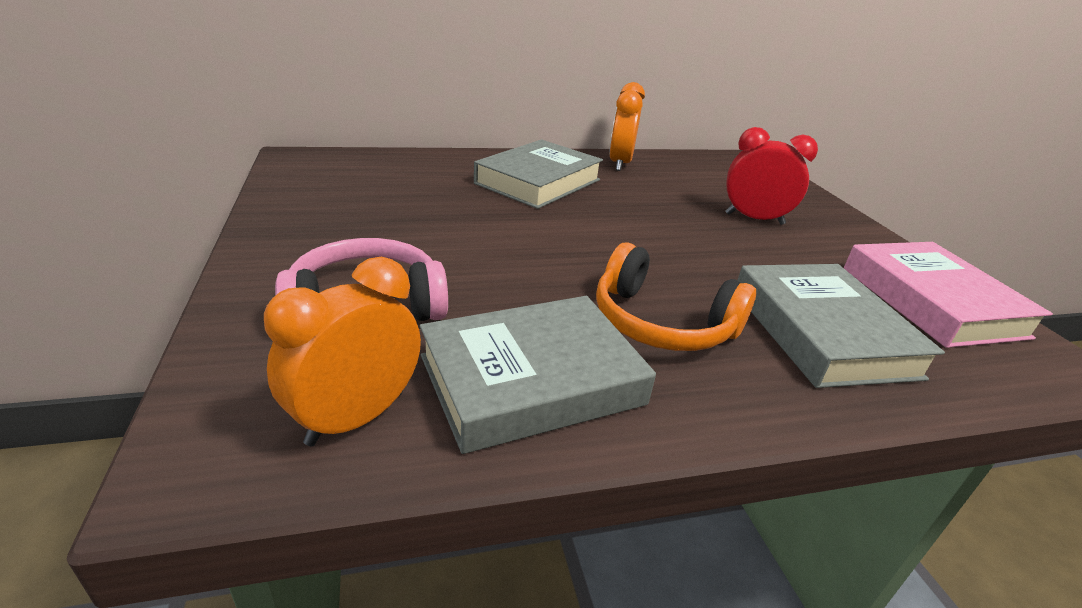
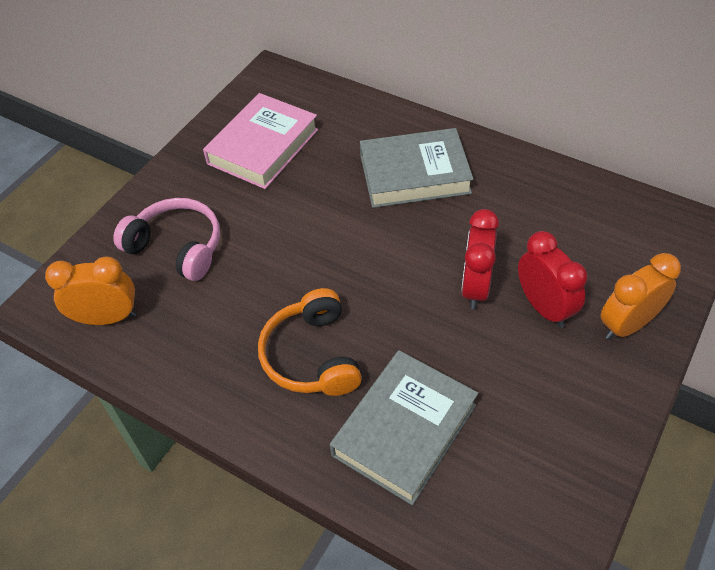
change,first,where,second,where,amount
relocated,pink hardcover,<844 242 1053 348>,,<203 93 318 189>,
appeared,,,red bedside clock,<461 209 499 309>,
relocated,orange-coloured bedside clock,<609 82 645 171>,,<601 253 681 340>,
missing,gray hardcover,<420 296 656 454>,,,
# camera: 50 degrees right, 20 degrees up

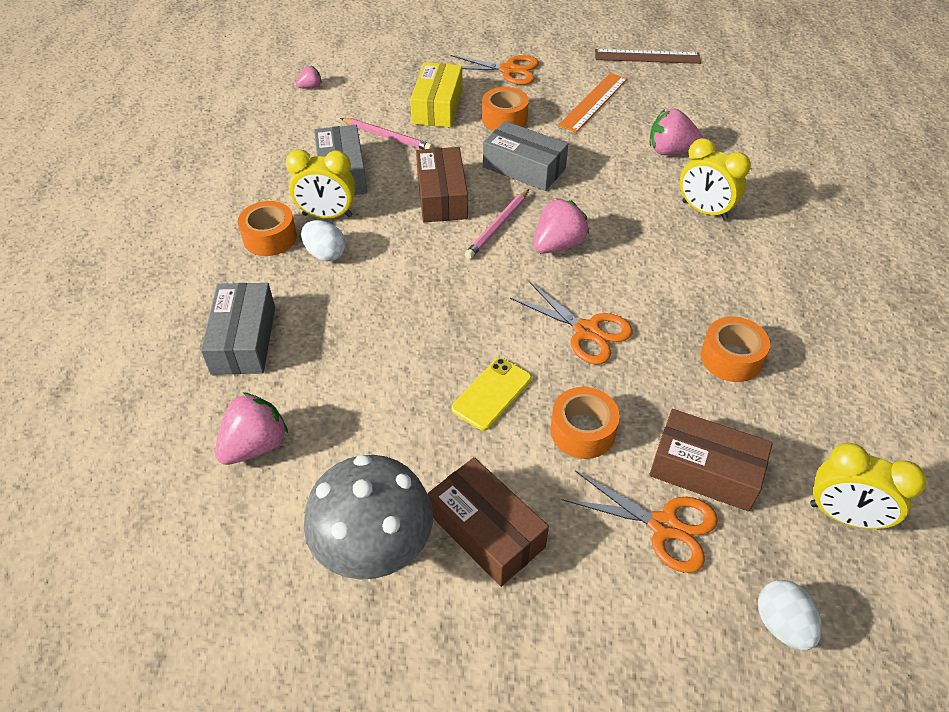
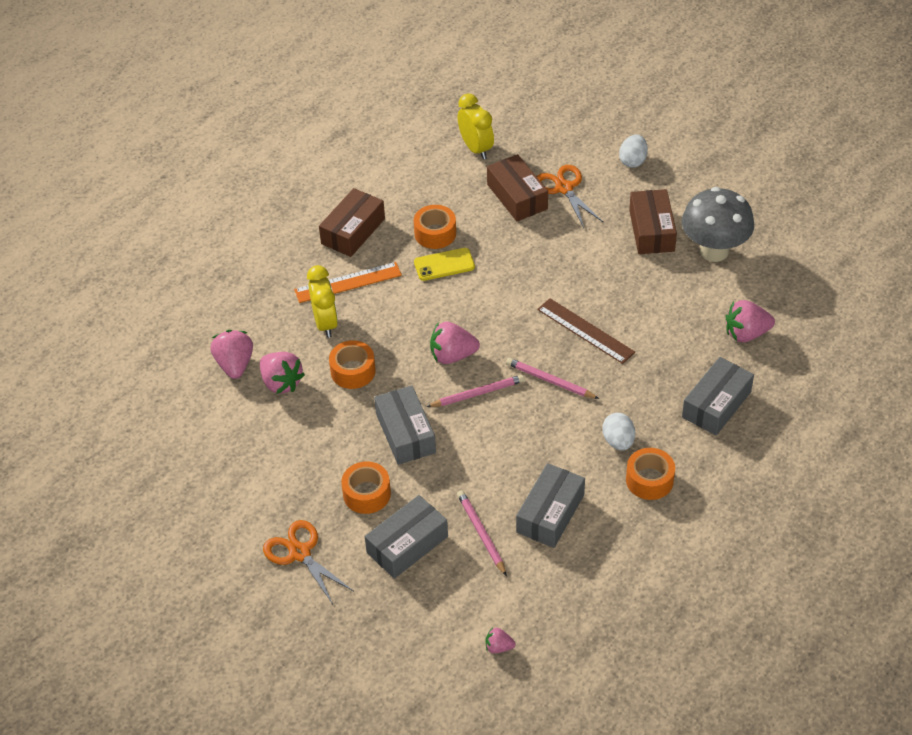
change,first,where,second,where,amount
appeared,,,pink berry,<210 330 253 379>,
relocated,orange-coloured straightedge,<558 73 628 133>,,<294 262 402 303>,
relocated,russet box,<416 147 468 222>,,<319 188 385 257>,
relocated,orange-coloured sticky tape,<551 387 620 459>,,<329 340 375 389>,
colour,golden box,<410 62 463 127>,gray box,<365 495 448 579>,
relocated,golden smartphone,<451 358 532 431>,,<414 248 475 281>,
appeared,,,pink wooden pencil,<506 358 599 399>,
relocated,russet straightedge,<595 49 701 64>,,<537 298 635 364>,
relocated,snow-white egg,<758 580 822 650>,,<619 134 648 168>,
missing,golden bedside clock,<286 149 356 219>,,,
missing,orange-coloured pair of scissors,<510 280 633 365>,,,
# camera: 140 degrees left, 0 degrees up

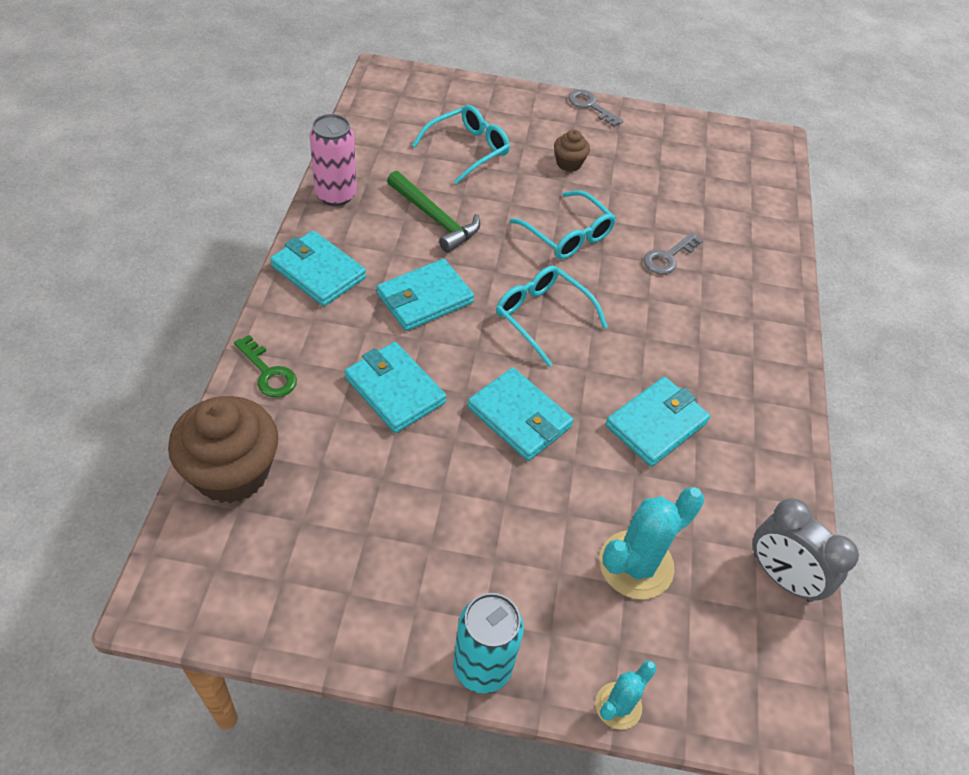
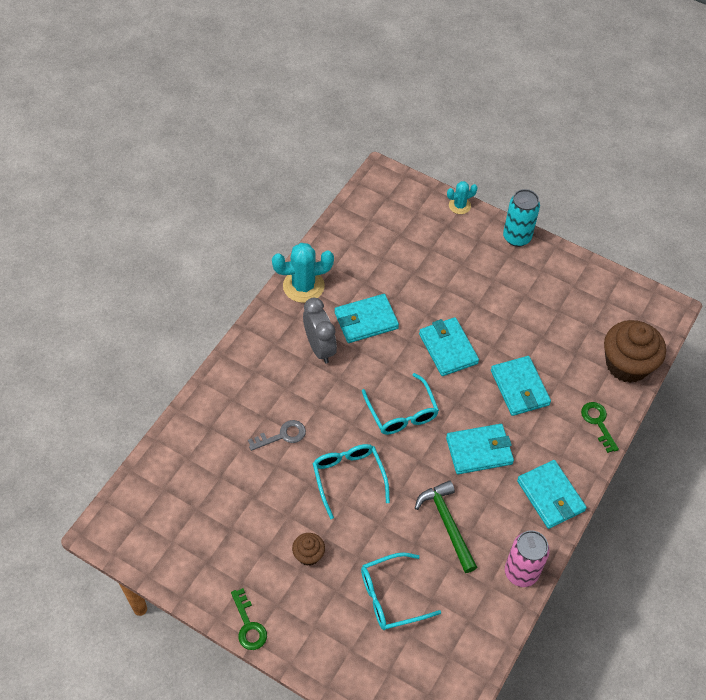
change,first,where,second,where,amount
colour,gray latchkey,<568 89 623 127>,green latchkey,<231 588 267 650>,
relocated,teal prickly plant,<600 487 704 599>,,<272 243 334 303>,
relocated,gray bedside clock,<753 498 859 602>,,<303 297 337 363>,
# camera: 155 degrees left, 5 degrees up

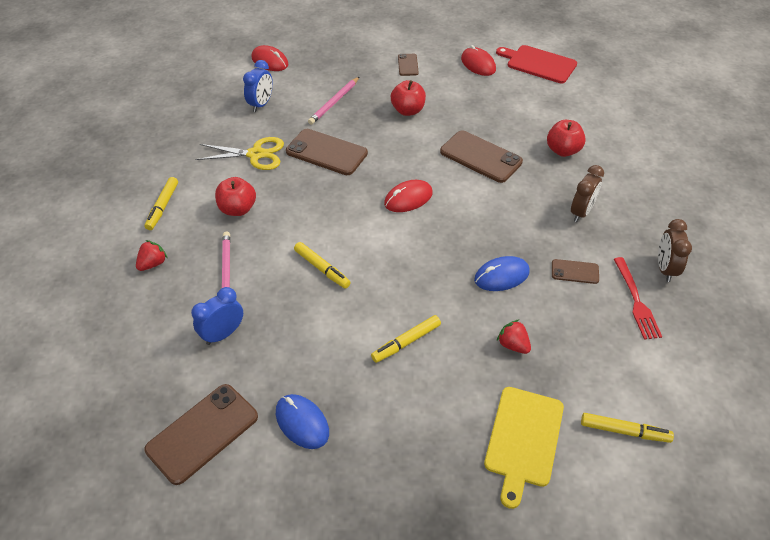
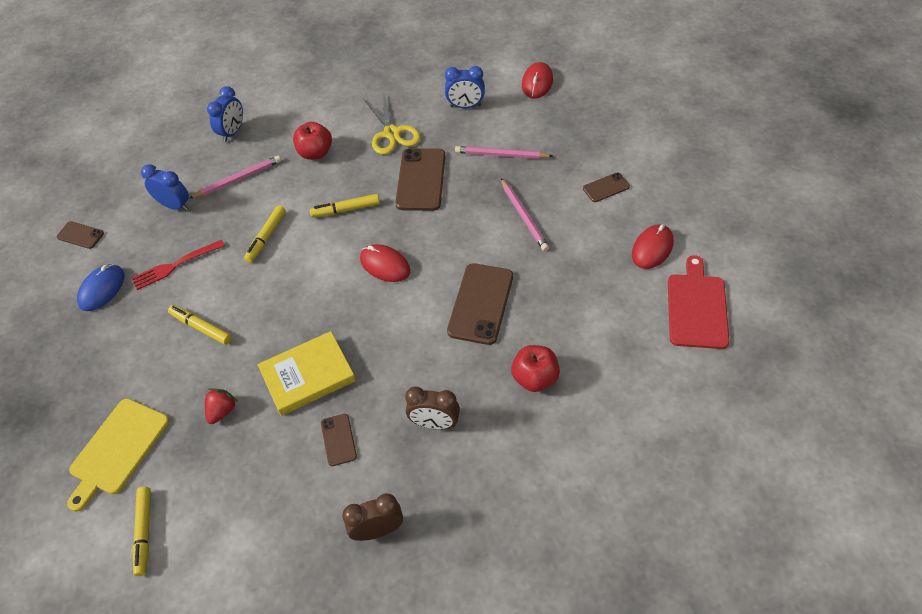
change,first,where,second,where,amount
size,russet smartphone,<145 384 258 485>,,<56 221 104 249>,x0.52
spun,golden cutting board,<484 387 564 509>,,<67 398 169 512>,60 degrees counterclockwise
relocated,red table fork,<614 257 662 340>,,<132 240 225 290>,
exchanged,red berry,<136 240 167 271>,cobalt bedside clock,<207 86 243 142>,
exchanged,cobalt mouse,<474 256 530 291>,golden hardcover,<258 331 356 416>,
relocated,golden marker,<144 177 178 230>,,<310 194 380 217>,
exchanged,red toy apple,<391 80 426 116>,pink wooden pencil,<501 178 549 252>,
# camera: 70 degrees right, 5 degrees up

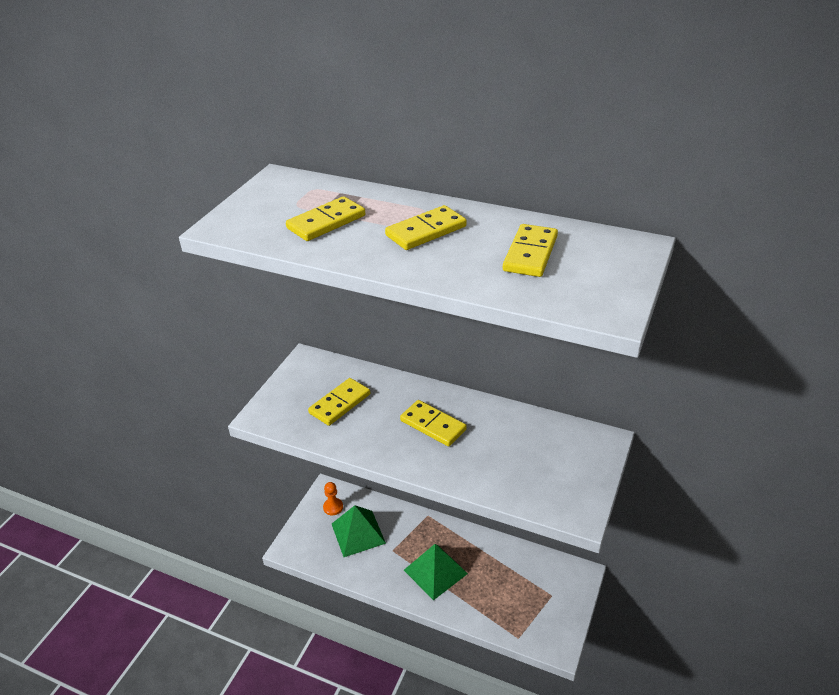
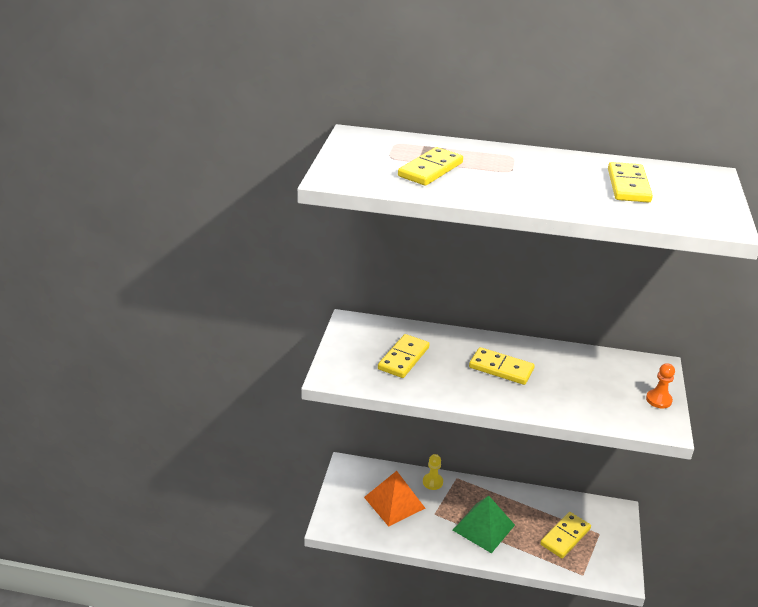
change,first,where,second,where,amount
colour,green solid pyramid,<332 505 386 557>,orange-coloured solid pyramid,<364 471 425 527>,
appeared,,,golden chess pawn,<423 454 443 490>,
relocated,golden domino,<385 205 467 250>,,<540 512 591 559>,
relocated,orange-coloured chess pawn,<323 482 343 515>,,<646 363 675 409>,
# camera: 15 degrees left, 5 degrees down

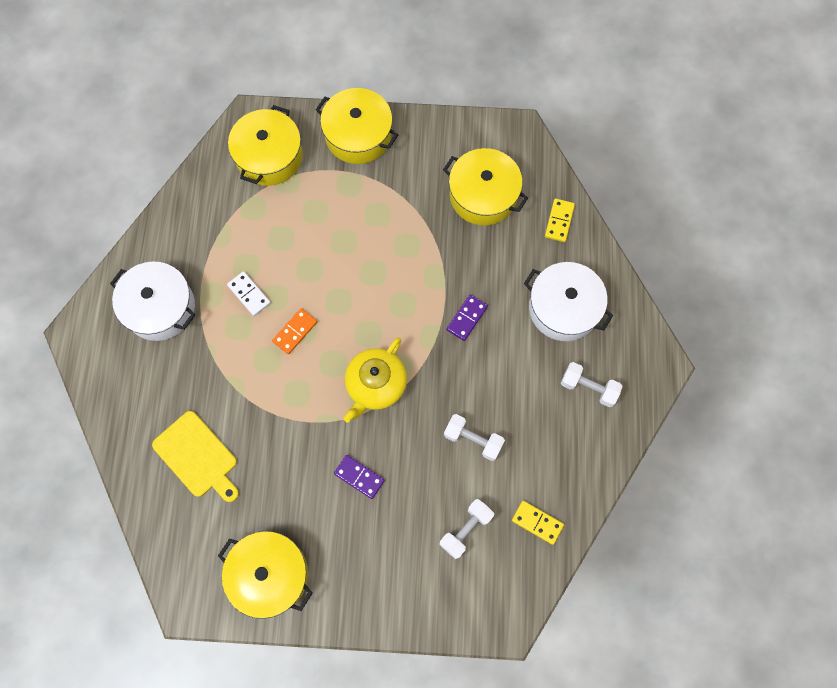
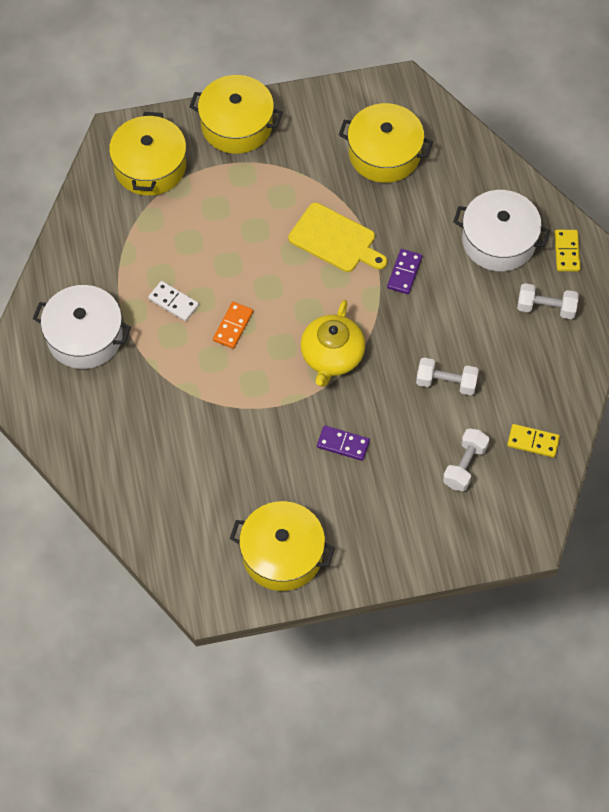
change,first,where,second,where,amount
relocated,golden cutting board,<152 411 239 502>,,<288 203 387 272>,
relocated,golden domino,<545 199 575 242>,,<555 230 580 271>,
# camera: 15 degrees left, 10 degrees down

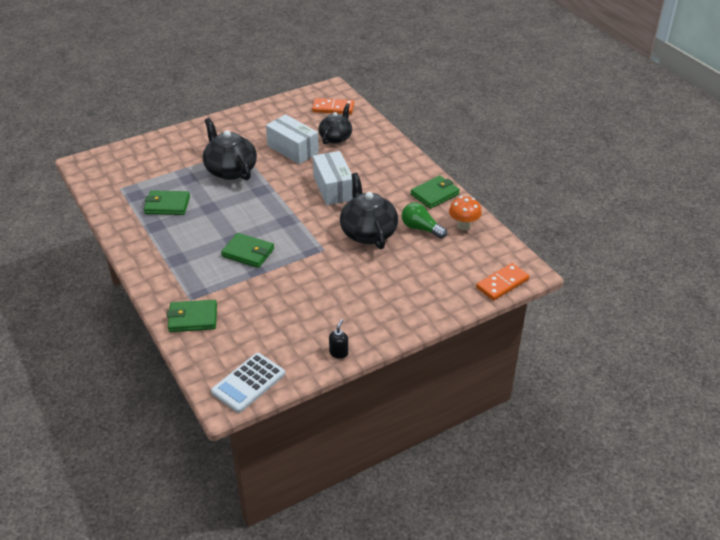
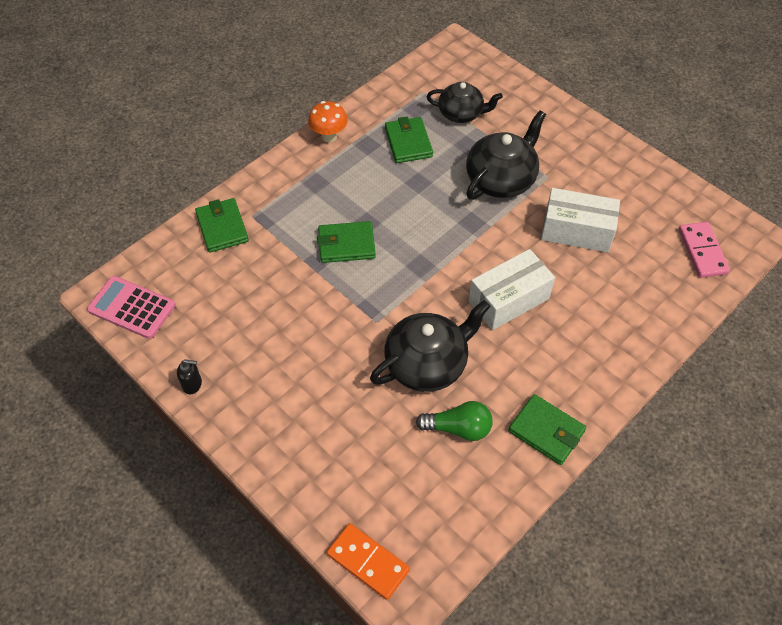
change,first,where,second,where,amount
colour,snow-white calculator,<211 353 285 413>,pink calculator,<87 276 176 339>,
relocated,orange-coloured mushroom,<449 196 482 230>,,<308 101 348 142>,
spun,green wallet,<221 233 274 268>,,<317 221 376 263>,75 degrees clockwise
spun,green bulb,<402 203 447 239>,,<416 401 493 441>,75 degrees clockwise
relocated,ebony teapot,<318 104 352 144>,,<427 82 503 123>,
spun,snow-white box,<266 114 319 164>,,<541 188 620 252>,75 degrees clockwise
colour,orange-coloured domino,<312 98 354 114>,pink domino,<679 222 730 278>,
# camera: 75 degrees right, 15 degrees up

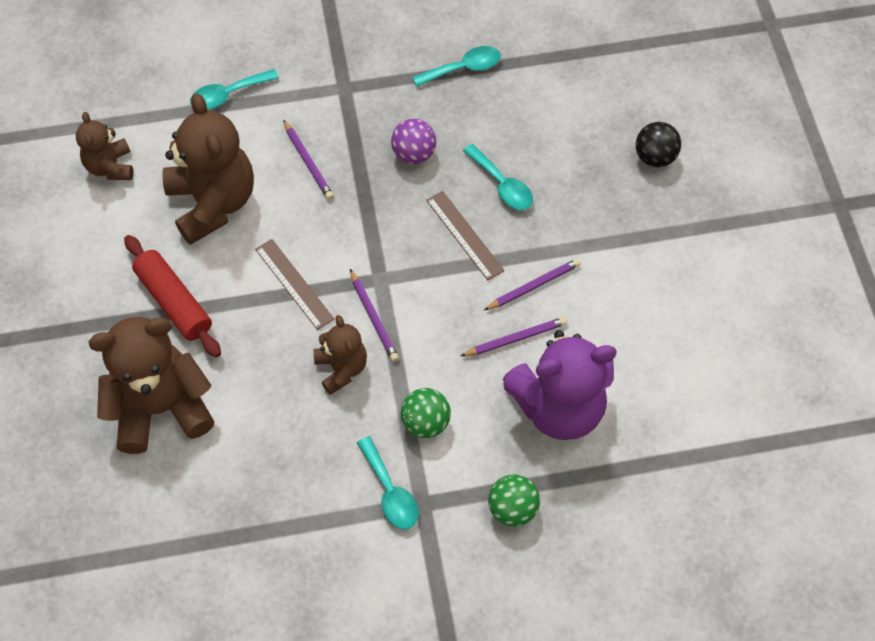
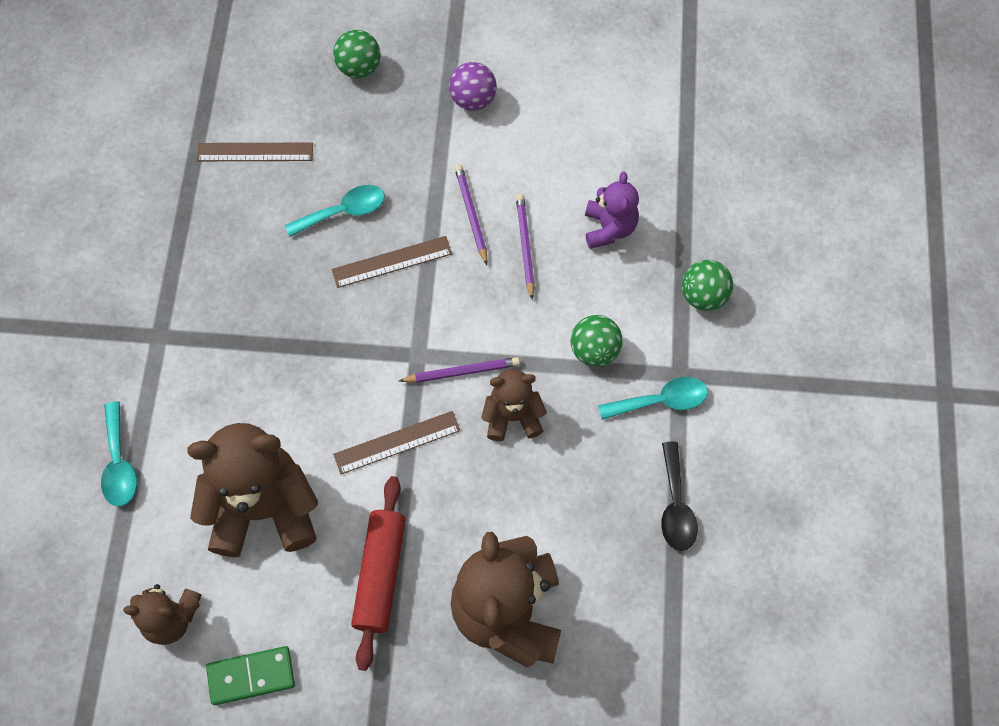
change,first,where,second,where,amount
appeared,,,russet straightedge,<196 143 313 161>,
appeared,,,green domino,<206 646 295 705>,
colour,ebony sphere,<636 122 681 167>,green sphere,<333 30 381 78>,
spun,red pastry roller,<124 235 221 358>,,<351 476 406 671>,60 degrees counterclockwise
relocated,purple sphere,<391 119 436 164>,,<449 62 497 111>,
size,purple teddy bear,<503 330 617 440>,,<585 171 639 249>,x0.54
appeared,,,ebony spoon,<661 442 698 551>,
missing,purple wooden pencil,<283 120 334 200>,,,
missing,teal spoon,<413 46 501 87>,,,
# camera: 75 degrees left, 5 degrees up

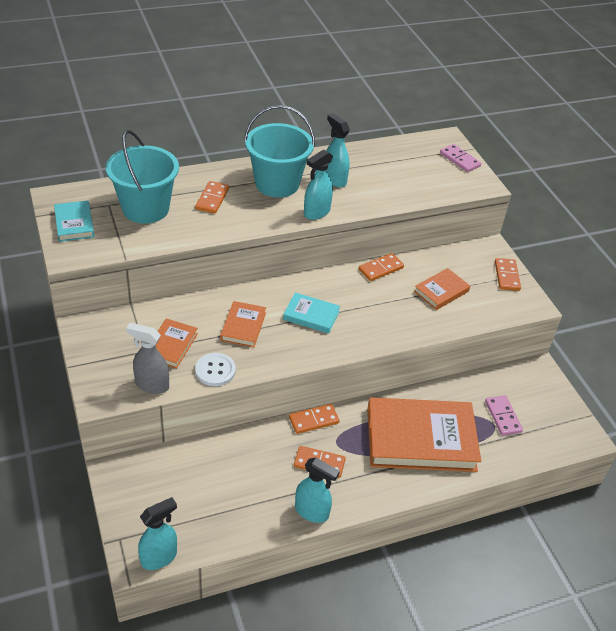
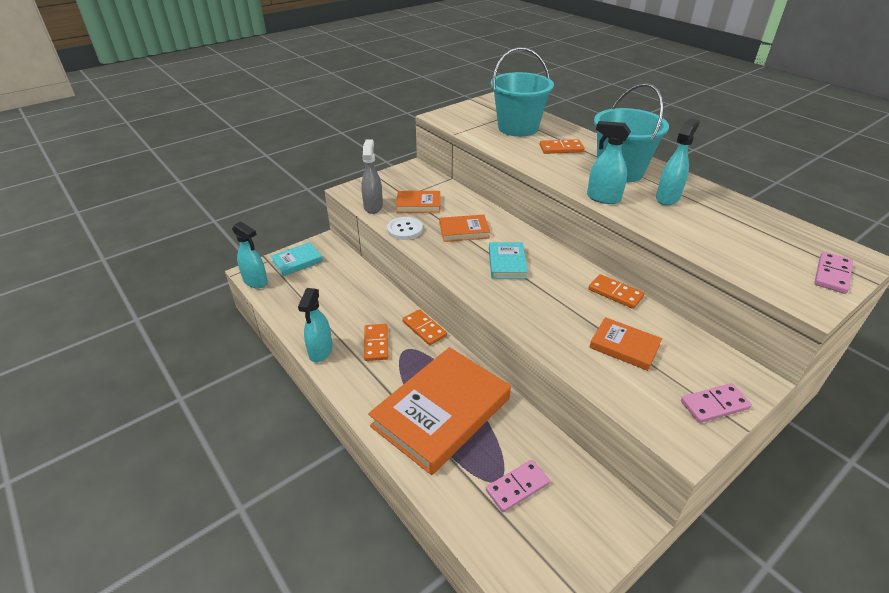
change,first,where,second,where,amount
relocated,teal hardcover,<54 201 94 242>,,<271 242 323 276>,
spun,orange-coloured hardcover,<367 397 481 472>,,<368 347 511 475>,60 degrees clockwise
colour,orange-coloured domino,<495 258 521 291>,pink domino,<681 383 752 423>,
# camera: 75 degrees right, 5 degrees down

